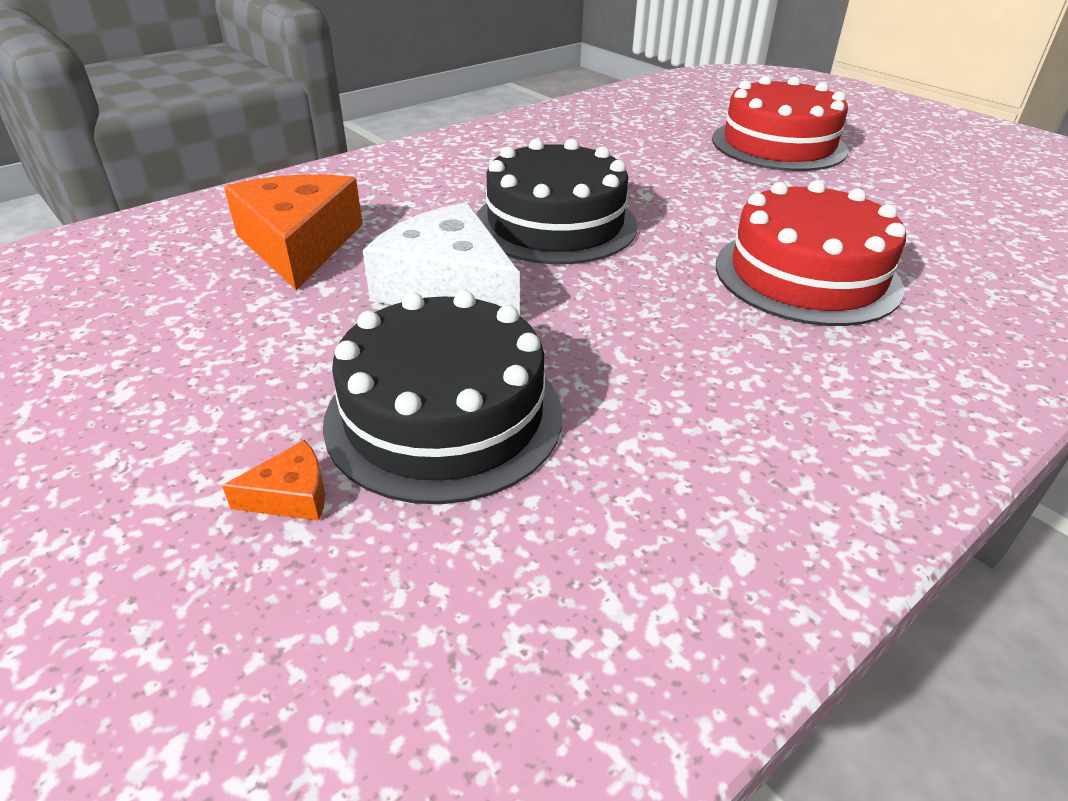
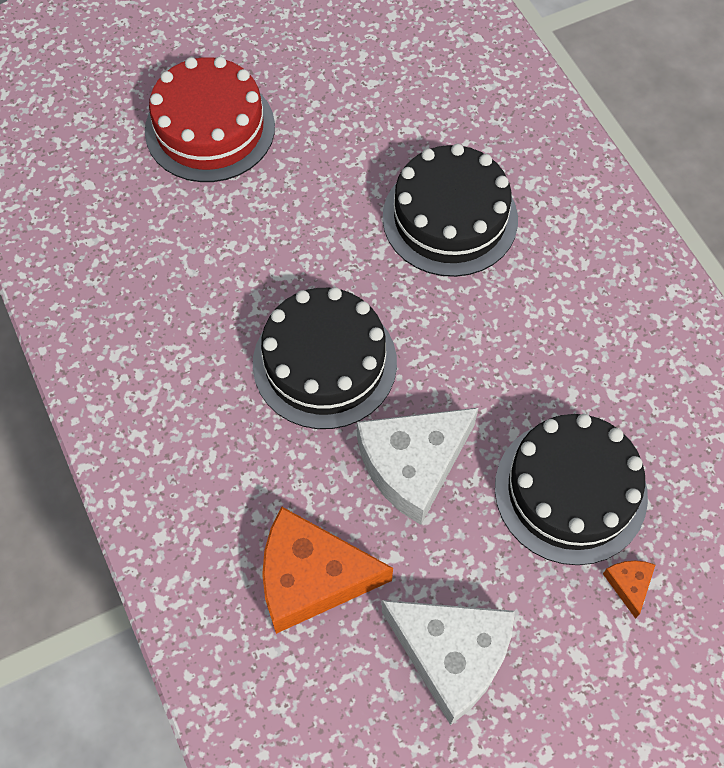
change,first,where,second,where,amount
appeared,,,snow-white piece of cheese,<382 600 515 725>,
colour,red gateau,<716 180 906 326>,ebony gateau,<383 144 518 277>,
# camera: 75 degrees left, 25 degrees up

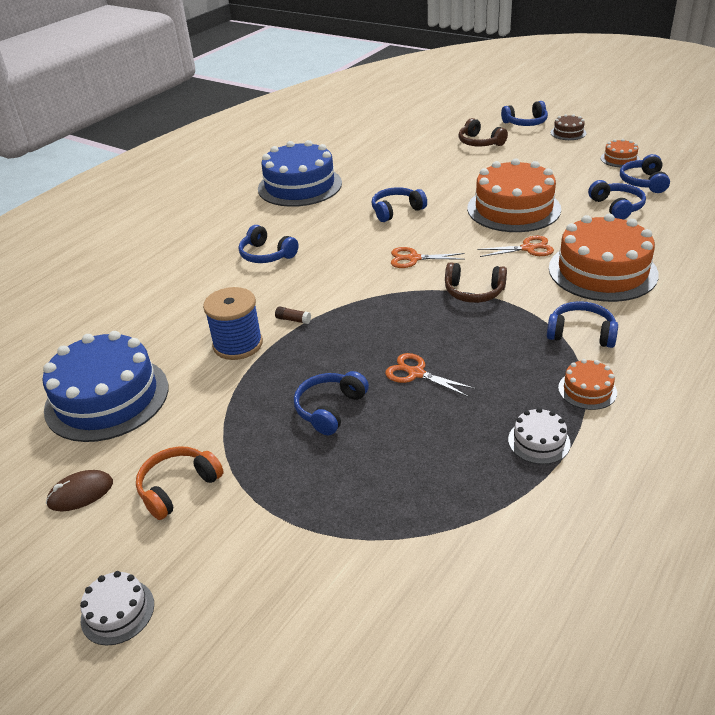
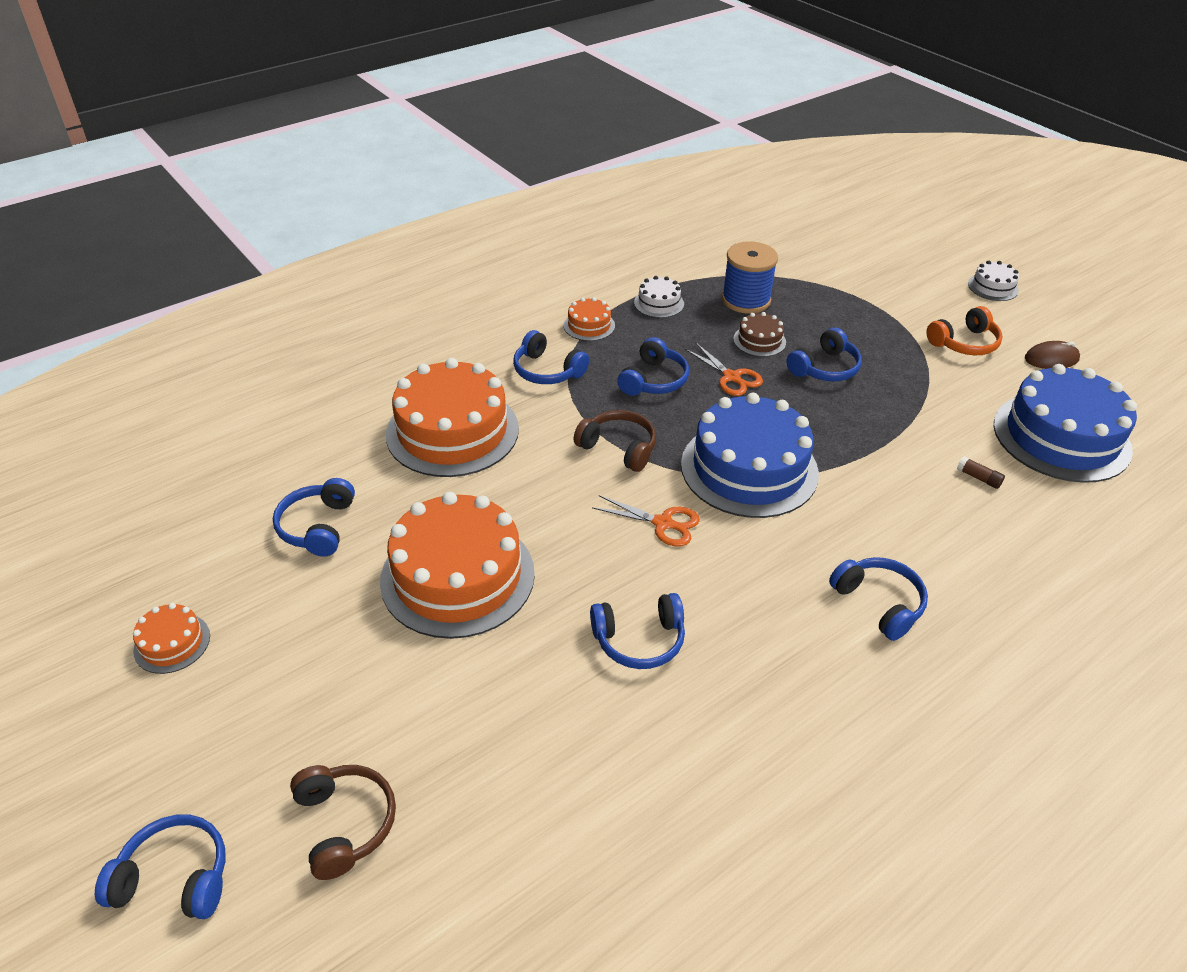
change,first,where,second,where,amount
relocated,cobalt headphones,<620 154 670 193>,,<617 337 689 396>,
relocated,cobalt gateau,<258 140 342 207>,,<681 393 819 518>,
relocated,cobalt reel of thread,<203 287 263 360>,,<722 241 778 314>,
relocated,russet gateau,<550 114 586 140>,,<733 312 786 357>,
relocated,russet glue,<275 306 311 324>,,<957 456 1005 489>,
missing,orange-coloured pair of scissors,<477 236 554 257>,,,
# camera: 165 degrees left, 5 degrees up

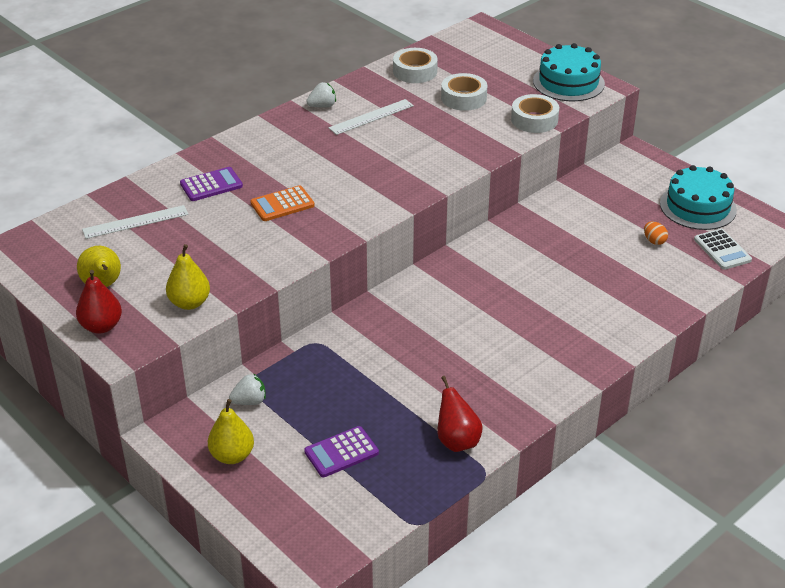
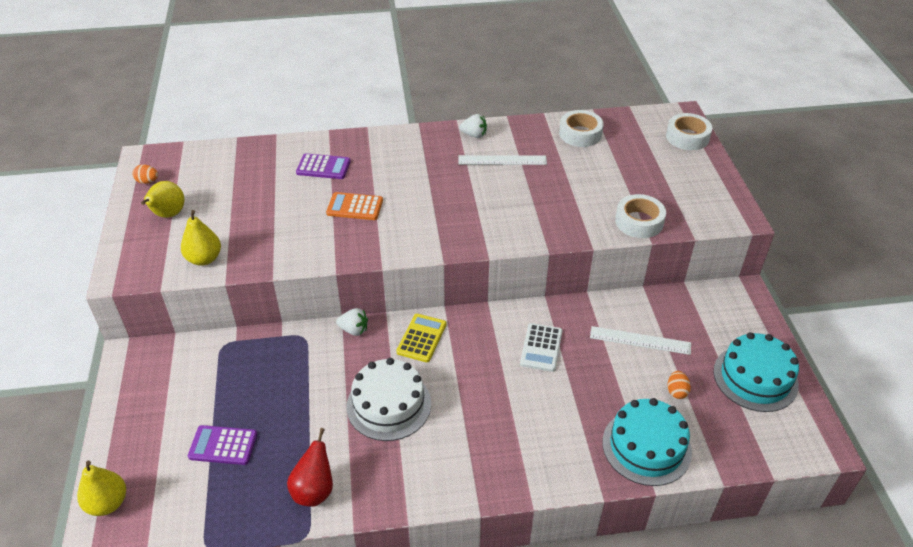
change,first,where,second,where,amount
relocated,golden toy pear,<208 399 254 464>,,<77 461 126 516>,
appeared,,,orange-coloured egg,<132 164 158 184>,
relocated,snow-white berry,<229 374 266 405>,,<336 308 368 336>,
appeared,,,snow-white gateau,<346 358 431 441>,
appeared,,,golden calculator,<396 314 446 362>,
relocated,snow-white calculator,<694 229 752 270>,,<520 323 563 372>,
relocated,snow-white straightedge,<82 205 188 239>,,<590 326 691 355>,
relocated,teal gateau,<533 43 605 101>,,<602 398 692 486>,
relocated,snow-white sticky tape,<441 73 487 111>,,<666 113 712 150>,
missing,red toy pear,<76 270 122 334>,,,
# camera: 35 degrees right, 5 degrees up

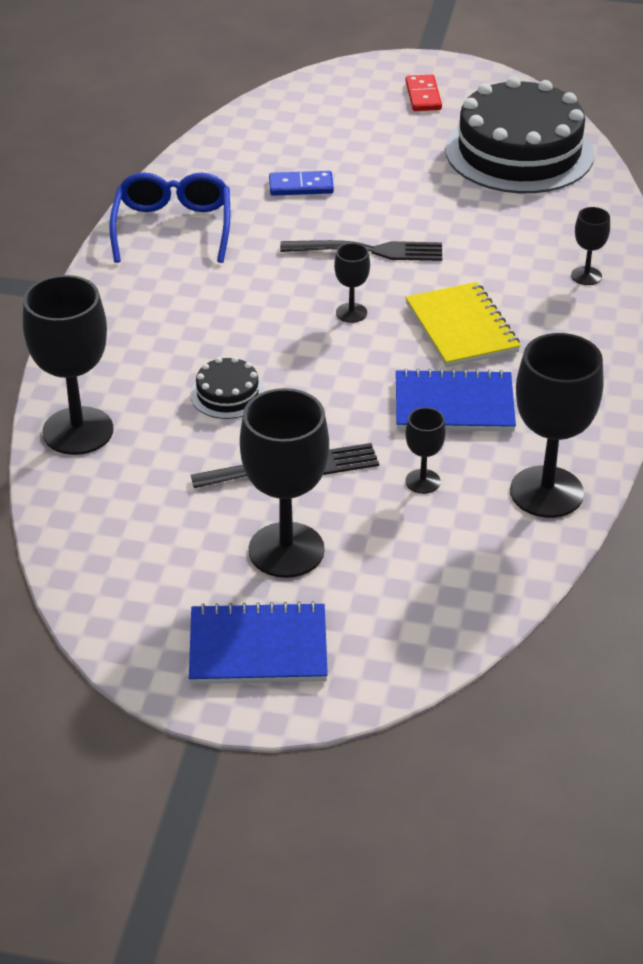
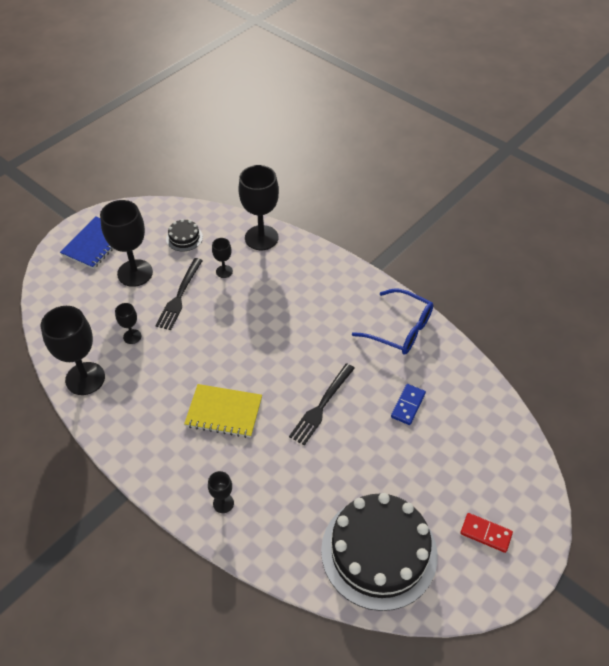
change,first,where,second,where,amount
relocated,ebony gateau,<190 357 265 419>,,<166 219 203 251>,
relocated,ebony goblet,<334 243 370 323>,,<212 238 233 278>,
missing,cobalt notepad,<396 369 516 432>,,,
# camera: 120 degrees right, 10 degrees up

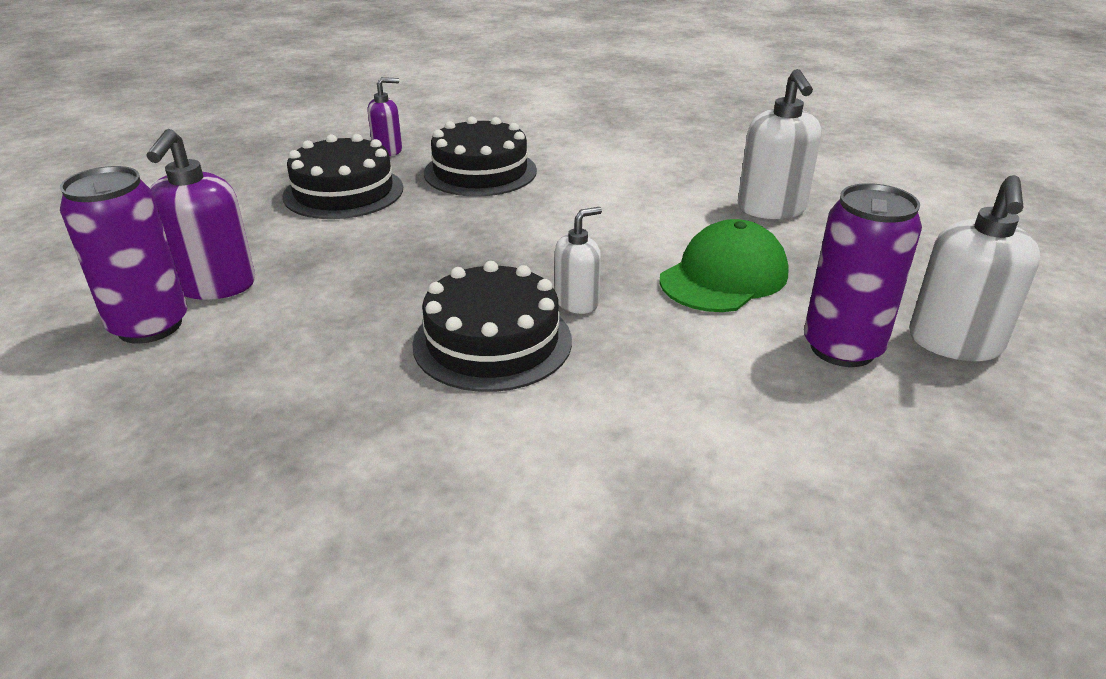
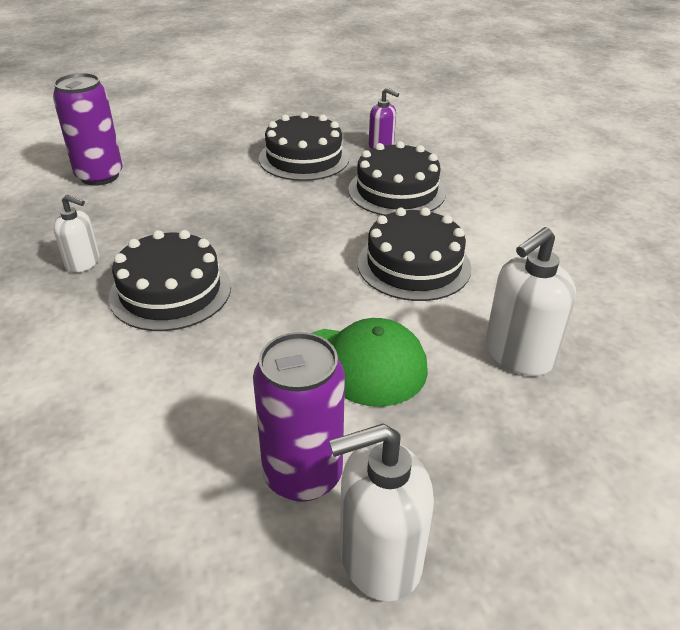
change,first,where,second,where,amount
relocated,snow-white soap pump,<555 207 602 314>,,<53 195 100 273>,
appeared,,,ebony gateau,<358 207 471 301>,
missing,purple soap pump,<146 129 255 300>,,,
# camera: 55 degrees right, 5 degrees up

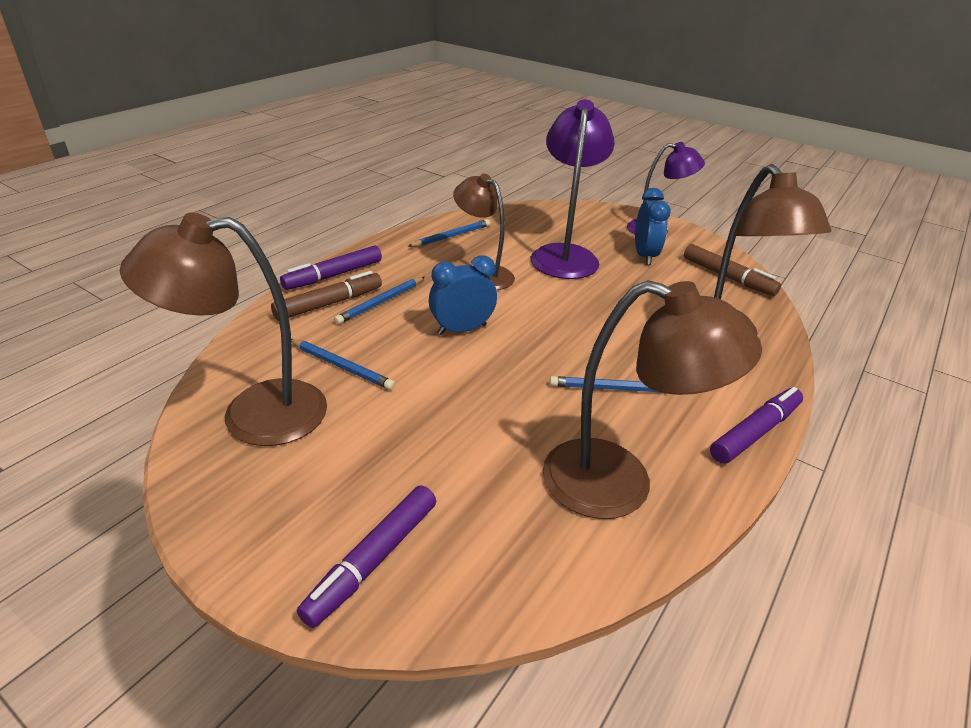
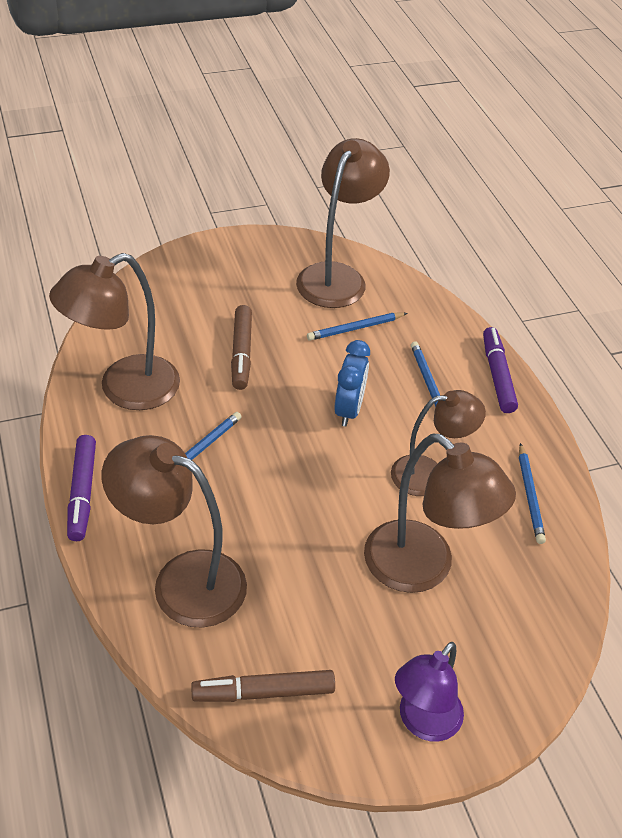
change,first,where,second,where,amount
relocated,russet marker,<271 271 382 321>,,<231 305 252 390>,
colour,purple reading lamp,<531 99 615 279>,russet reading lamp,<364 434 516 593>,
missing,purple marker,<297 485 436 628>,,,
missing,cobalt bedside clock,<635 188 671 265>,,,
# camera: 125 degrees right, 10 degrees up

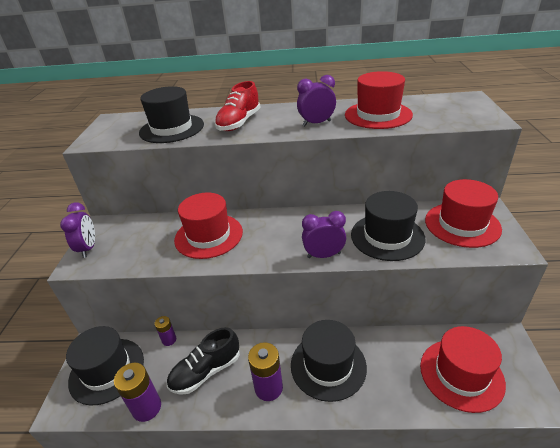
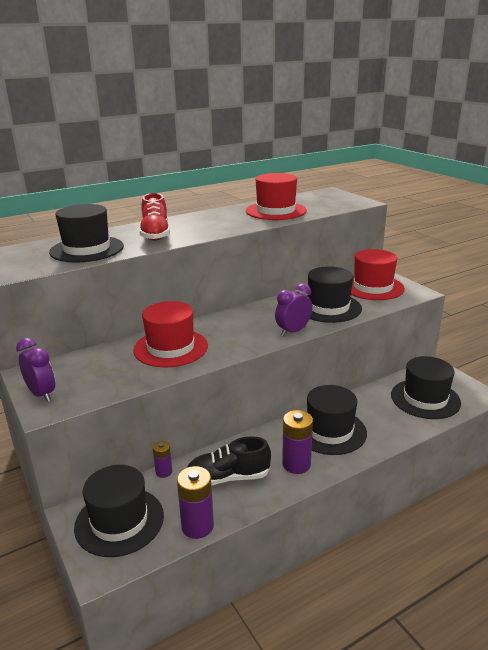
change,first,where,second,where,amount
spun,ebony shoe,<167 327 240 395>,,<187 436 271 485>,60 degrees clockwise
colour,red tall hat,<420 326 506 413>,ebony tall hat,<391 356 461 419>,
missing,purple bedside clock,<297 75 336 126>,,,
# camera: 35 degrees left, 10 degrees down

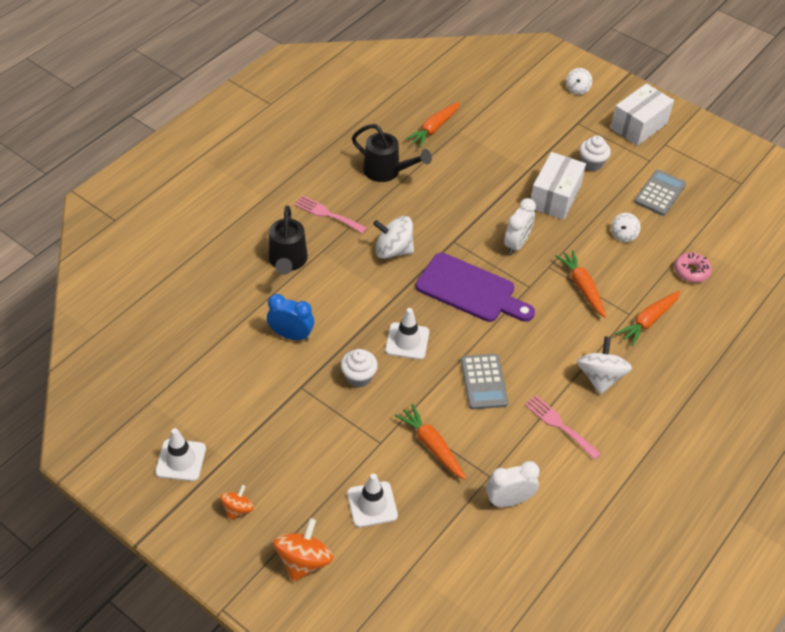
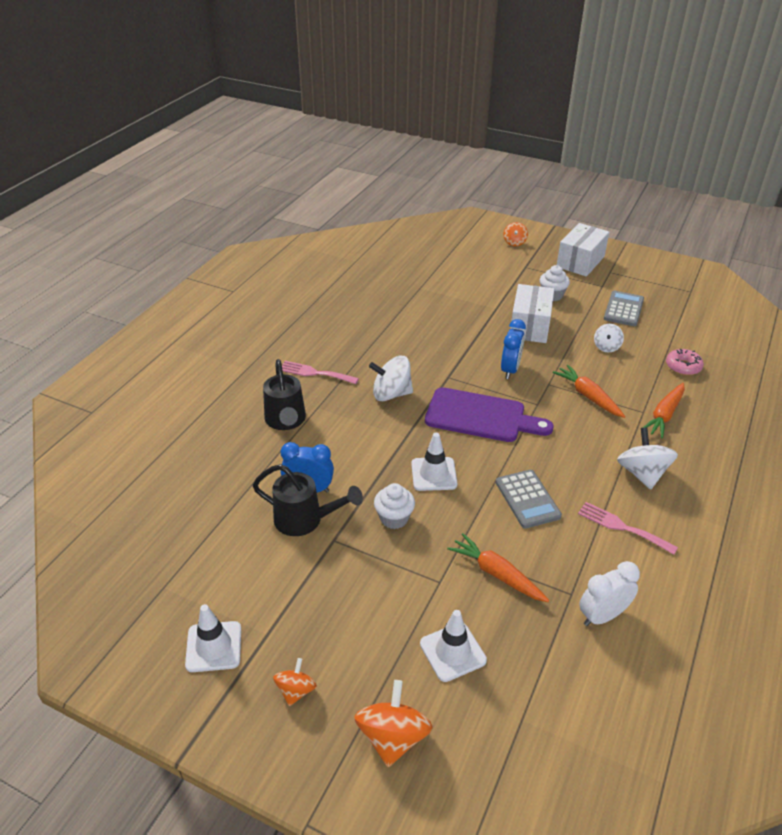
change,first,where,second,where,amount
relocated,ebony watering can,<352 124 432 182>,,<253 464 363 536>,
colour,snow-white bedside clock,<504 198 536 255>,cobalt bedside clock,<501 319 526 379>,
colour,snow-white whirligig,<566 68 592 95>,orange-coloured whirligig,<504 222 528 246>,
missing,orange-coloured root vegetable,<405 102 460 148>,,,
# camera: 10 degrees left, 10 degrees down

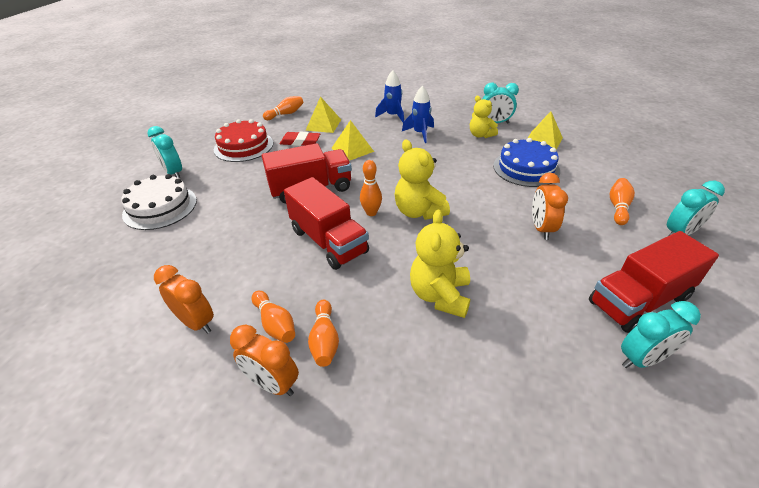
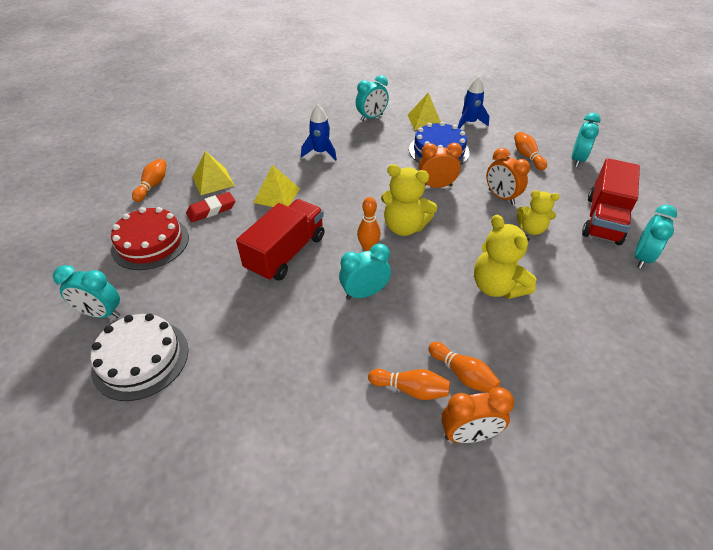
change,first,where,second,where,amount
exchanged,red truck,<284 177 369 270>,teal bedside clock,<339 243 391 300>,
relocated,orange-coloured bedside clock,<154 265 214 334>,,<419 143 462 188>,
relocated,cobalt rocket,<375 70 404 122>,,<458 76 489 129>,
relocated,golden teddy bear,<470 96 498 138>,,<517 190 560 235>,
# camera: 40 degrees left, 5 degrees up

